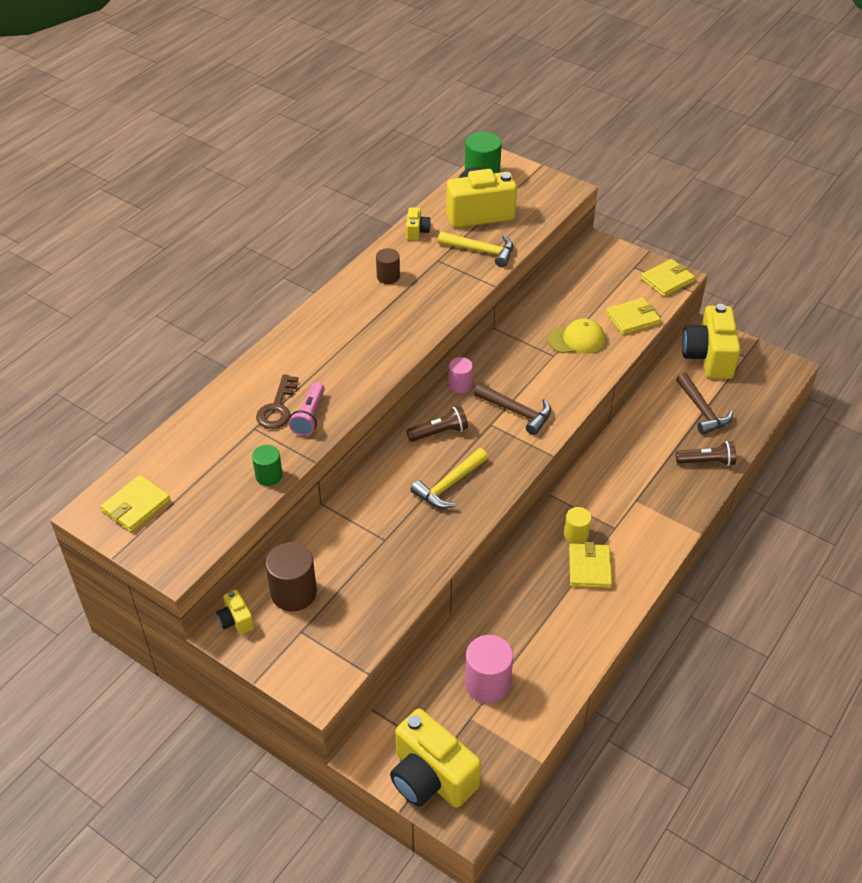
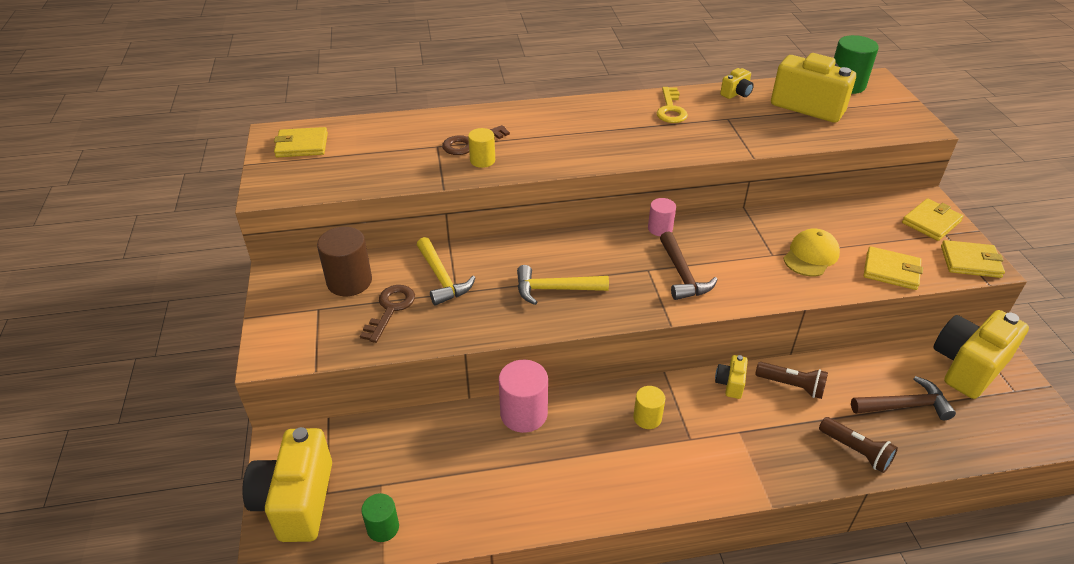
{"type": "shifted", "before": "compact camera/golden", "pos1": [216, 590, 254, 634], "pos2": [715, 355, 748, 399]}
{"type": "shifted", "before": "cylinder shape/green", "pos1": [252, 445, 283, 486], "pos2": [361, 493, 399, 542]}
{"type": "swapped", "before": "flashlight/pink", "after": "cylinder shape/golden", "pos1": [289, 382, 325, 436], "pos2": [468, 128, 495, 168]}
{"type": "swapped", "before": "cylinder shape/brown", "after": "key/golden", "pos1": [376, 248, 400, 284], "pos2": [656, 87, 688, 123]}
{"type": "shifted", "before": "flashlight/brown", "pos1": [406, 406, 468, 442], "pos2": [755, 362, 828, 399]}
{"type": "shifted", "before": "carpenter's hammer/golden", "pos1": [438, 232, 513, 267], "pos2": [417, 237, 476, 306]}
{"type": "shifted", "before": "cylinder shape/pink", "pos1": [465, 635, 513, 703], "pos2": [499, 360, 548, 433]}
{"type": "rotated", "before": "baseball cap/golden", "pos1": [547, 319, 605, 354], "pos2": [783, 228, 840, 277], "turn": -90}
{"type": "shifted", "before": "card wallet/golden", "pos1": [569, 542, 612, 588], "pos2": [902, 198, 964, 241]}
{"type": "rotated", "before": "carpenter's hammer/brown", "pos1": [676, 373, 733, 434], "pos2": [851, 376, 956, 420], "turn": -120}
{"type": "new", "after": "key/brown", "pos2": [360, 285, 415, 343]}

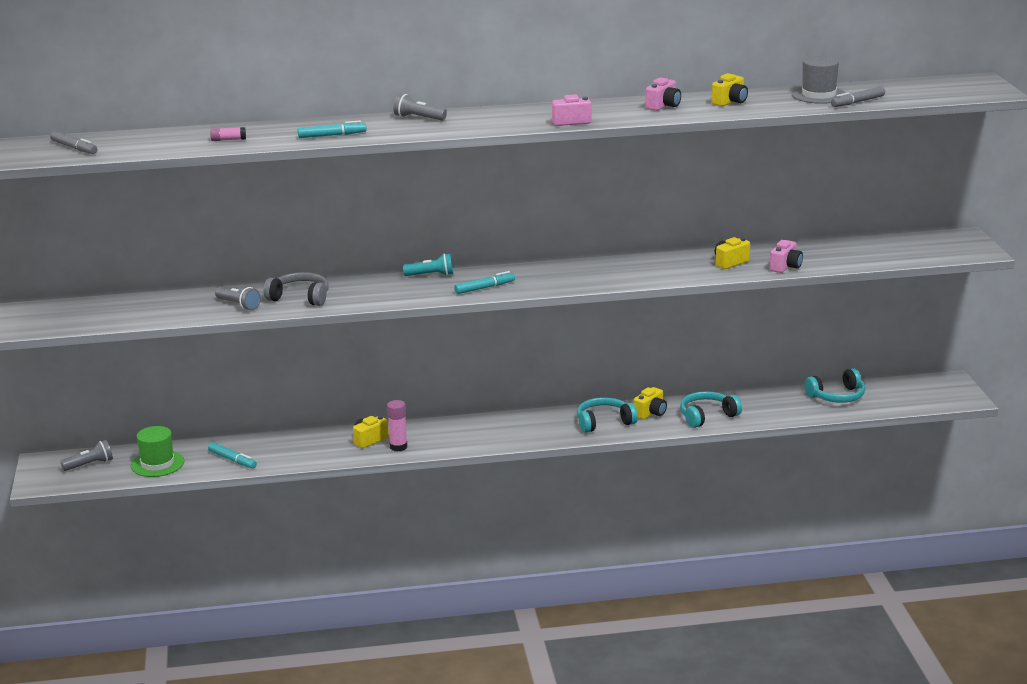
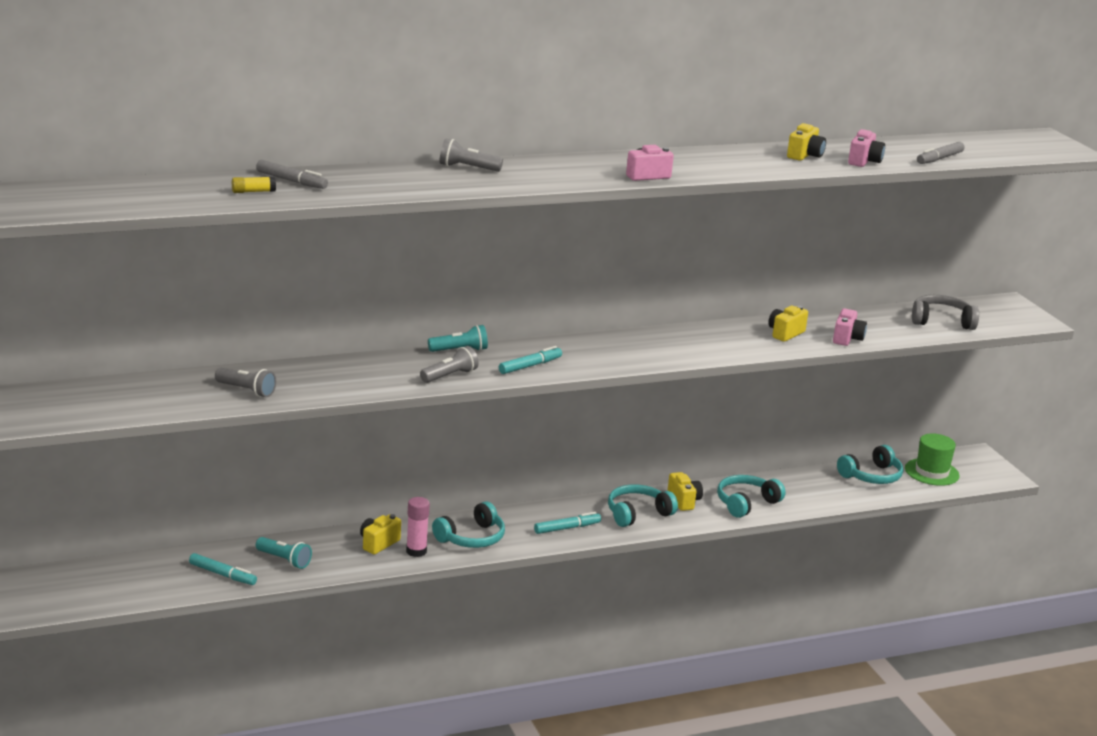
{"type": "shifted", "before": "marker pen/gray", "pos1": [50, 131, 97, 154], "pos2": [256, 160, 328, 189]}
{"type": "shifted", "before": "flashlight/gray", "pos1": [60, 440, 113, 471], "pos2": [420, 346, 479, 383]}
{"type": "shifted", "before": "top hat/green", "pos1": [131, 426, 184, 477], "pos2": [905, 433, 960, 486]}
{"type": "repainted", "before": "glue stick/pink", "after": "glue stick/golden", "pos1": [210, 127, 246, 141], "pos2": [232, 176, 276, 193]}
{"type": "shifted", "before": "headset/gray", "pos1": [264, 272, 329, 306], "pos2": [912, 295, 979, 330]}
{"type": "shifted", "before": "marker pen/teal", "pos1": [297, 120, 366, 138], "pos2": [534, 512, 601, 534]}
{"type": "rotated", "before": "compact camera/golden", "pos1": [634, 387, 667, 420], "pos2": [667, 472, 703, 511], "turn": -45}
{"type": "shifted", "before": "compact camera/pink", "pos1": [646, 77, 681, 111], "pos2": [848, 129, 885, 167]}
{"type": "gone", "before": "top hat/gray", "pos1": [792, 56, 846, 104]}
{"type": "new", "after": "flashlight/teal", "pos2": [256, 537, 312, 569]}
{"type": "new", "after": "headset/teal", "pos2": [432, 501, 505, 548]}

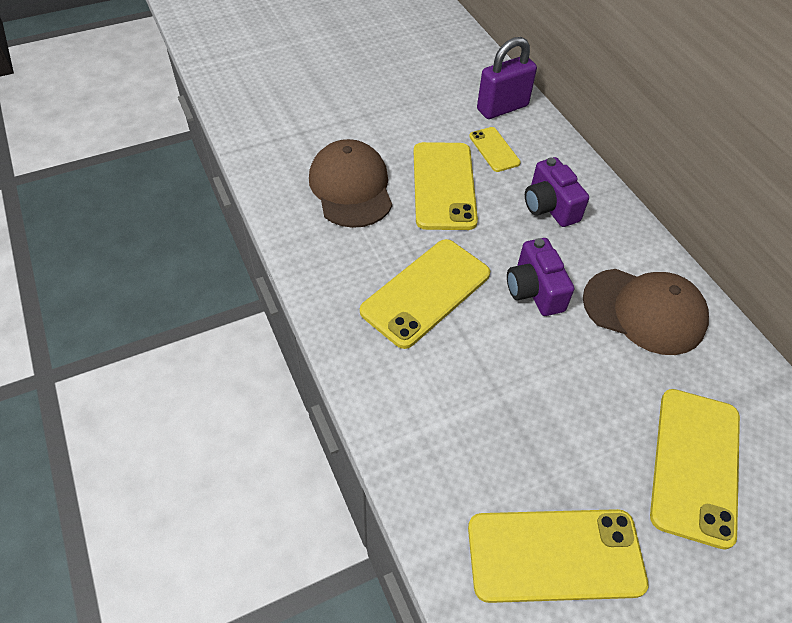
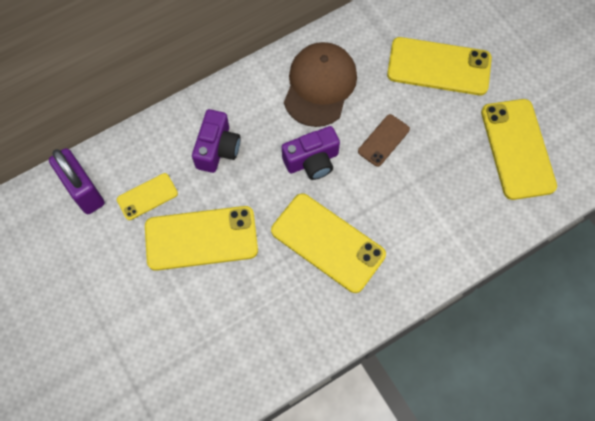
{"type": "gone", "before": "baseball cap/brown", "pos1": [309, 139, 392, 228]}
{"type": "rotated", "before": "compact camera/purple", "pos1": [525, 157, 589, 227], "pos2": [192, 109, 241, 173], "turn": -45}
{"type": "new", "after": "smartphone/brown", "pos2": [358, 114, 410, 167]}

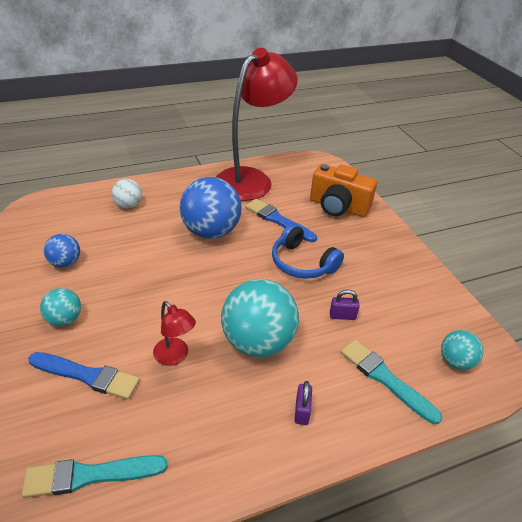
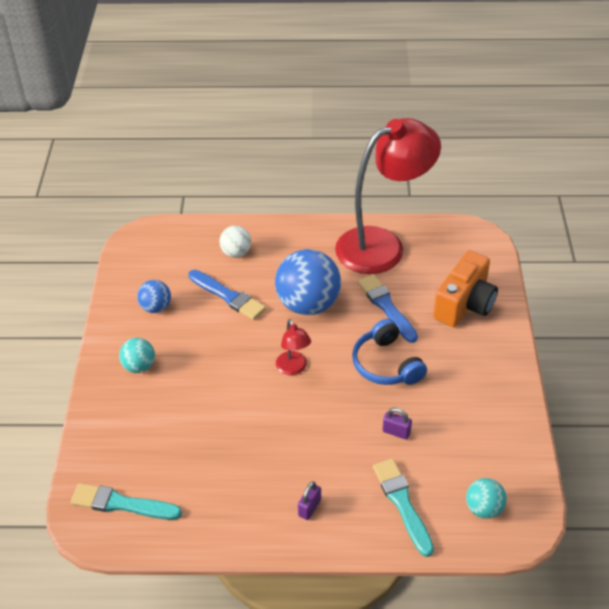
{"type": "shifted", "before": "paintbrush/royal blue", "pos1": [28, 352, 140, 400], "pos2": [188, 270, 266, 320]}
{"type": "shifted", "before": "desk lamp/crimson", "pos1": [153, 301, 196, 366], "pos2": [276, 319, 311, 375]}
{"type": "gone", "before": "sphere/teal", "pos1": [221, 279, 299, 357]}
{"type": "rotated", "before": "compact camera/orange", "pos1": [310, 164, 377, 217], "pos2": [433, 250, 498, 327], "turn": -105}

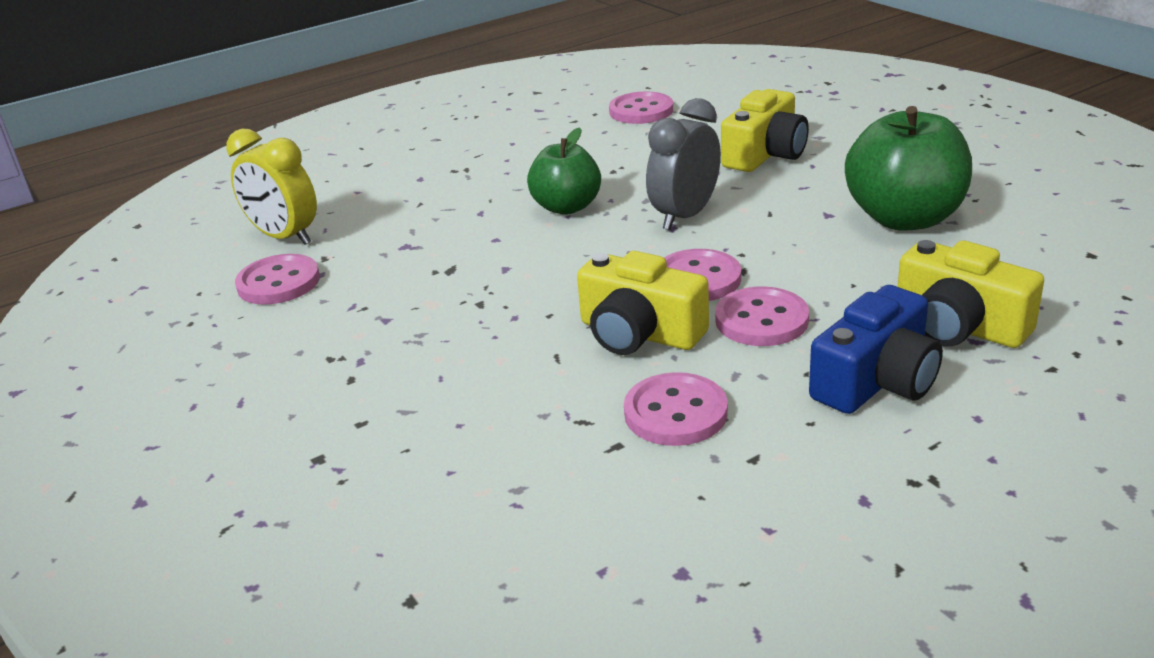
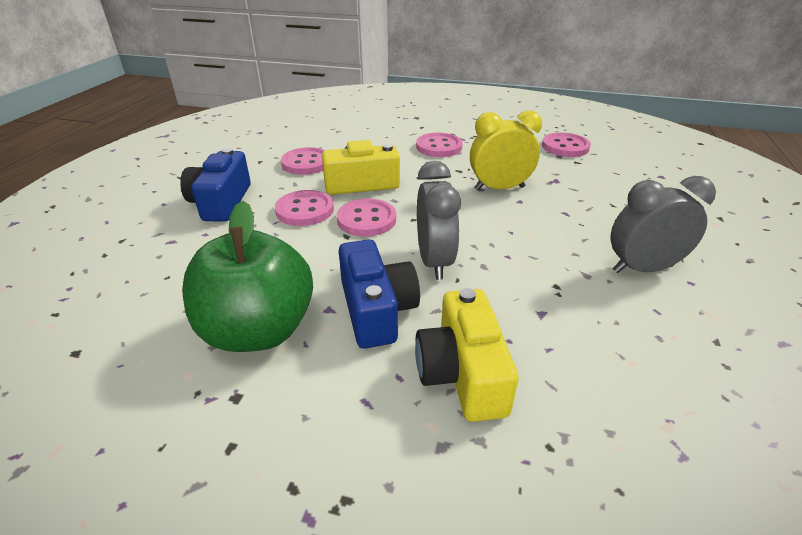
{"type": "shifted", "before": "clock/golden", "pos1": [226, 129, 317, 245], "pos2": [470, 110, 542, 190]}
{"type": "gone", "before": "apple/green", "pos1": [527, 127, 601, 215]}
{"type": "shifted", "before": "button/pink", "pos1": [609, 91, 673, 124], "pos2": [416, 133, 463, 157]}
{"type": "gone", "before": "compact camera/golden", "pos1": [897, 240, 1044, 348]}
{"type": "new", "after": "compact camera/royal blue", "pos2": [339, 240, 420, 349]}
{"type": "new", "after": "clock/gray", "pos2": [611, 176, 716, 273]}

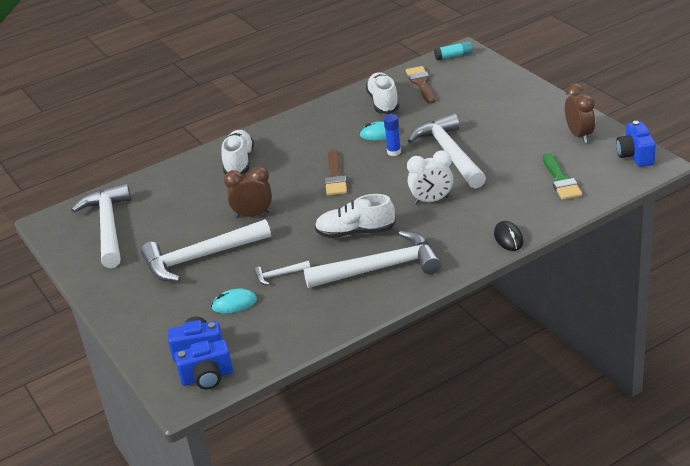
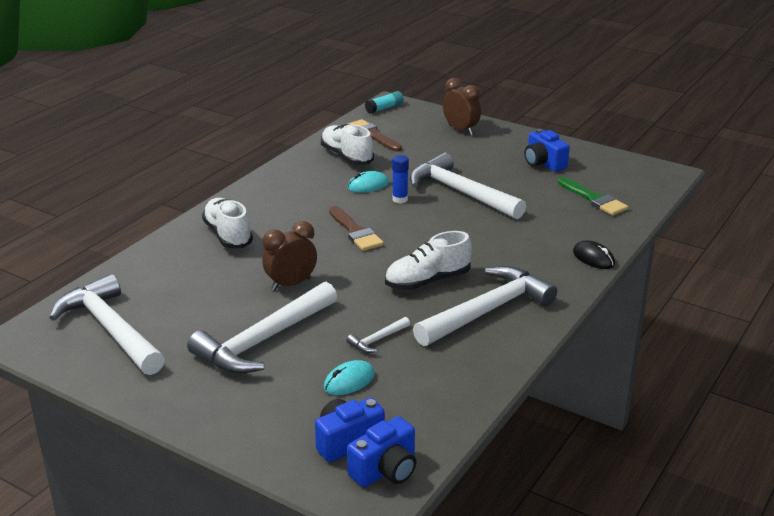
{"type": "gone", "before": "clock/snow-white", "pos1": [407, 150, 453, 204]}
{"type": "shifted", "before": "clock/brown", "pos1": [565, 83, 595, 143], "pos2": [443, 78, 481, 135]}
{"type": "shifted", "before": "compact camera/royal blue", "pos1": [616, 121, 656, 167], "pos2": [524, 129, 570, 172]}

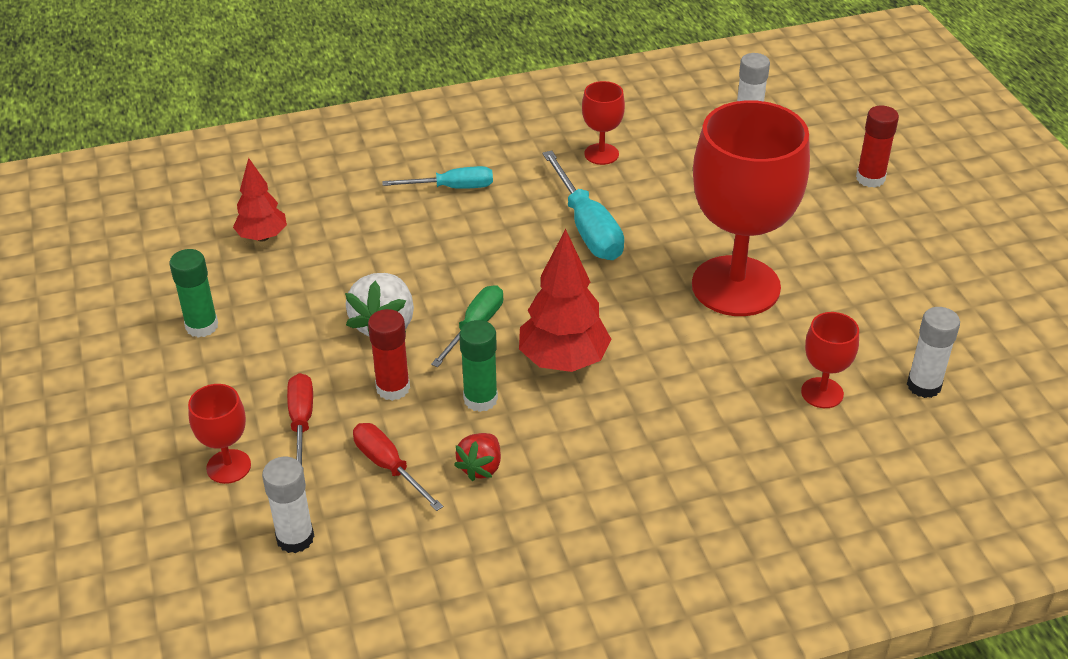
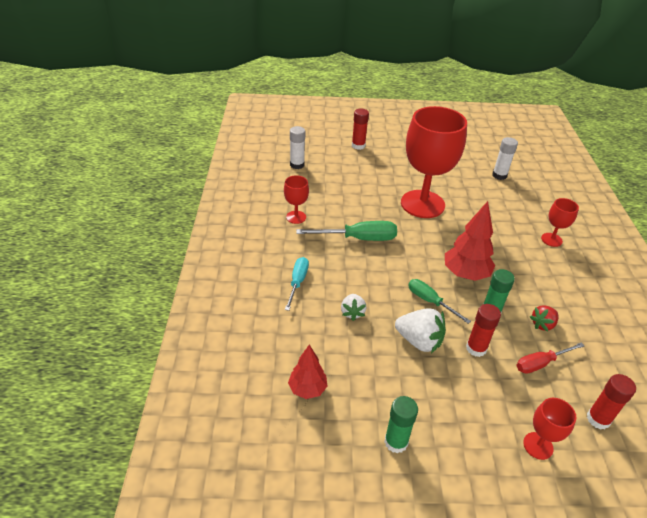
{"type": "repainted", "before": "glue stick/snow-white", "after": "glue stick/crimson", "pos1": [262, 457, 314, 553], "pos2": [587, 374, 636, 430]}
{"type": "gone", "before": "flat screwdriver/crimson", "pos1": [287, 373, 313, 469]}
{"type": "rotated", "before": "strawberry/crimson", "pos1": [454, 433, 501, 481], "pos2": [530, 305, 559, 332], "turn": 105}
{"type": "repainted", "before": "flat screwdriver/teal", "after": "flat screwdriver/green", "pos1": [543, 150, 624, 260], "pos2": [296, 221, 397, 241]}
{"type": "shifted", "before": "chalice/crimson", "pos1": [801, 312, 859, 408], "pos2": [541, 198, 579, 247]}
{"type": "new", "after": "strawberry/snow-white", "pos2": [341, 294, 366, 321]}

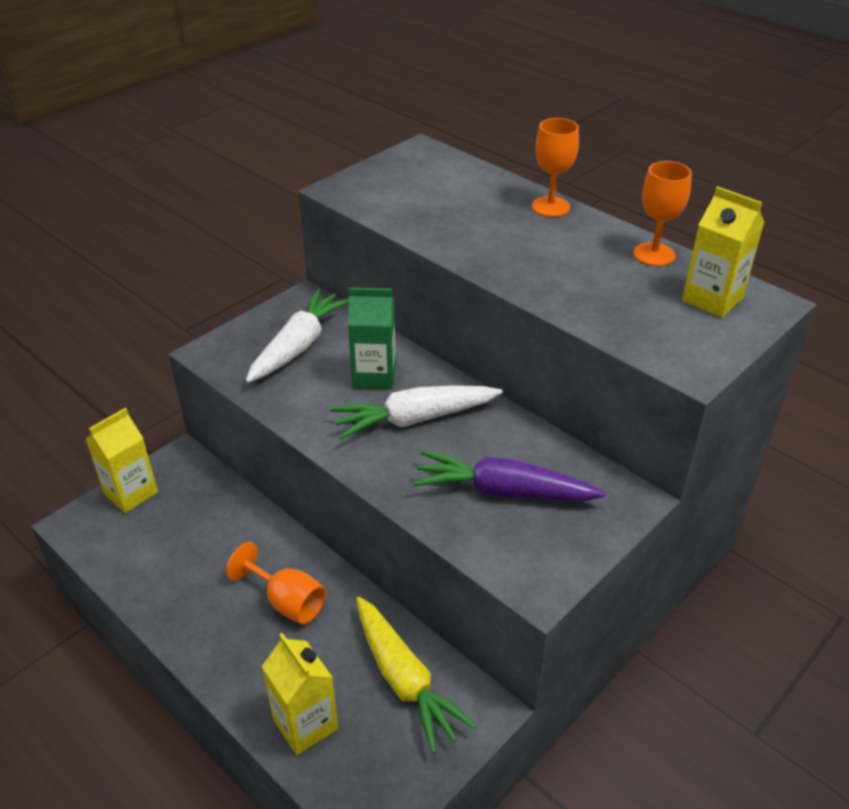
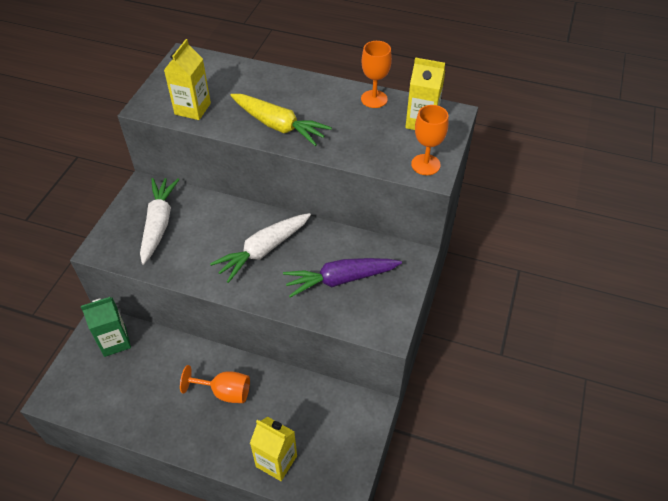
{"type": "shifted", "before": "carton/golden", "pos1": [85, 408, 158, 513], "pos2": [164, 39, 211, 120]}
{"type": "shifted", "before": "carton/green", "pos1": [348, 288, 396, 390], "pos2": [81, 297, 131, 357]}
{"type": "shifted", "before": "toy carrot/golden", "pos1": [356, 597, 477, 754], "pos2": [230, 94, 332, 146]}
{"type": "shifted", "before": "chalice/orange", "pos1": [532, 118, 579, 217], "pos2": [411, 105, 448, 175]}

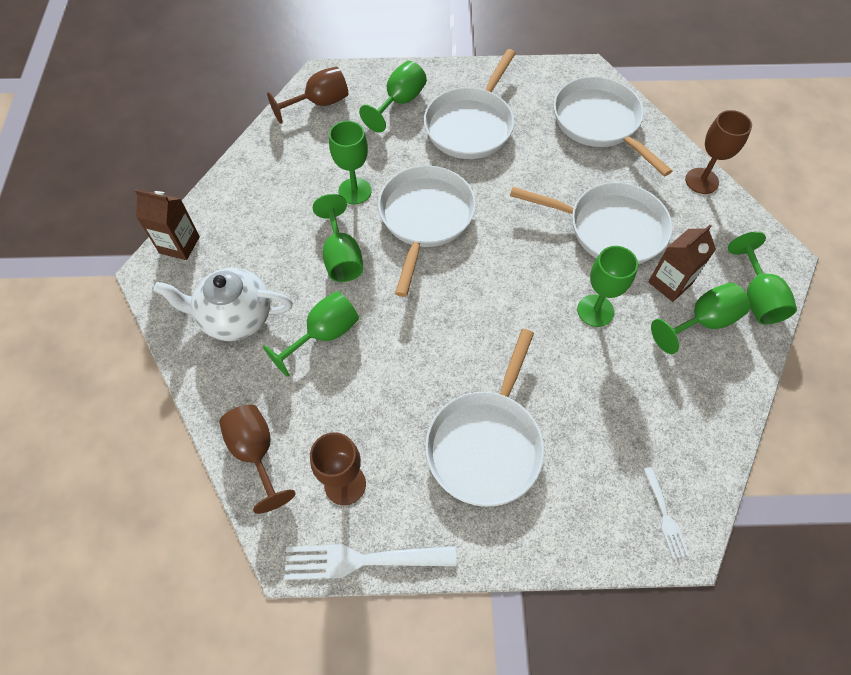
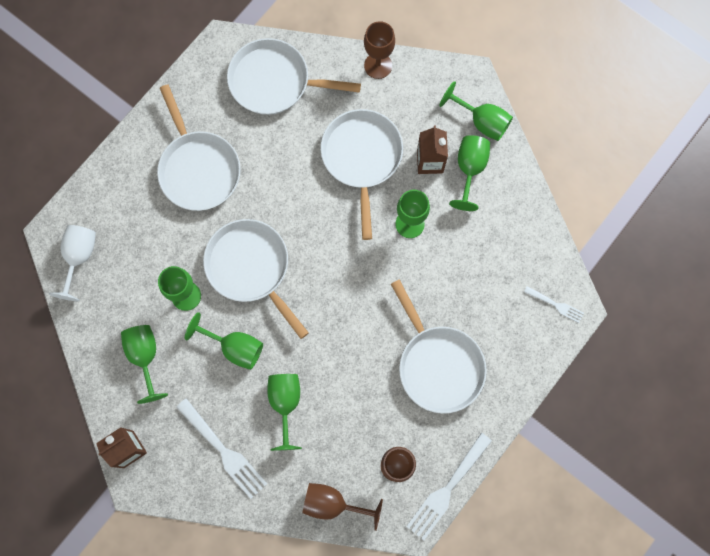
{"type": "swapped", "before": "teapot/snow-white", "after": "dinner fork/snow-white", "pos1": [153, 268, 293, 341], "pos2": [176, 398, 267, 499]}
{"type": "repainted", "before": "chalice/brown", "after": "chalice/snow-white", "pos1": [267, 67, 348, 124], "pos2": [49, 225, 96, 301]}
{"type": "shifted", "before": "chalice/green", "pos1": [359, 61, 427, 133], "pos2": [121, 325, 168, 404]}
{"type": "rotated", "before": "pan/snow-white", "pos1": [510, 183, 673, 264], "pos2": [321, 109, 403, 240], "turn": -60}

